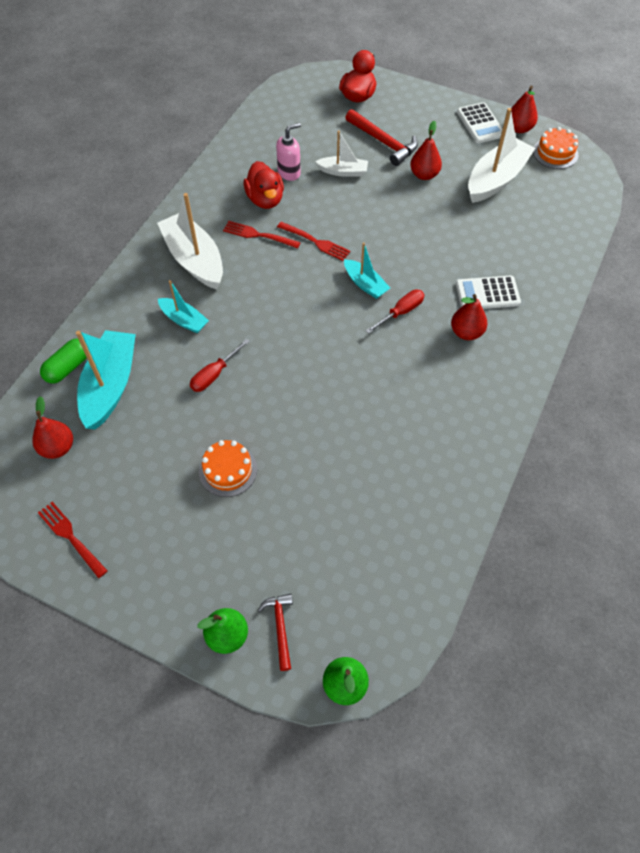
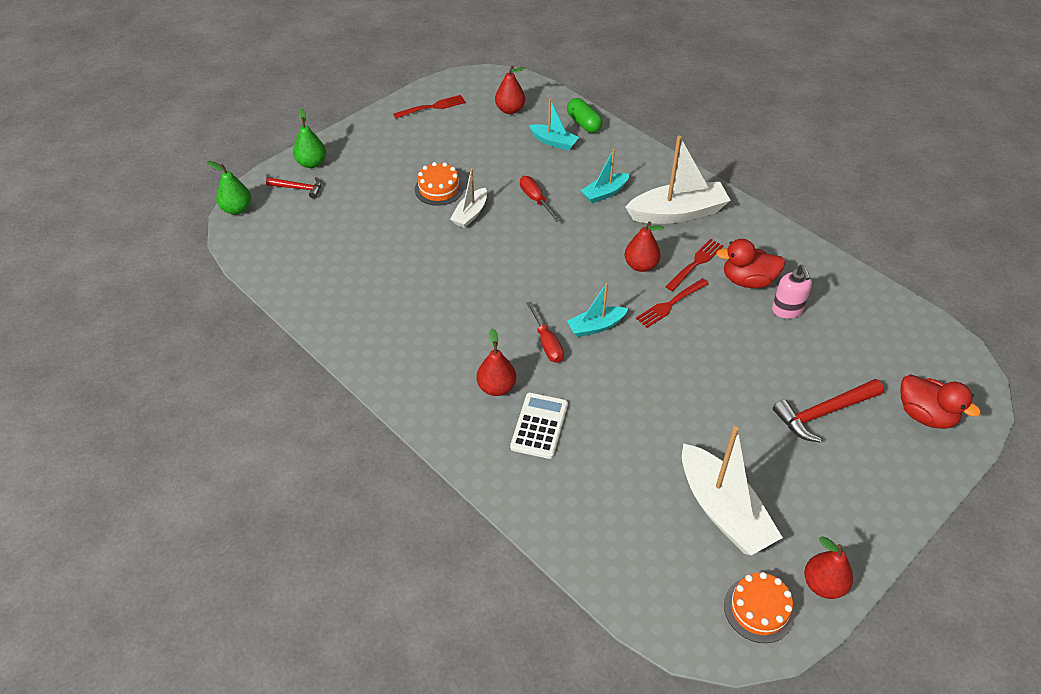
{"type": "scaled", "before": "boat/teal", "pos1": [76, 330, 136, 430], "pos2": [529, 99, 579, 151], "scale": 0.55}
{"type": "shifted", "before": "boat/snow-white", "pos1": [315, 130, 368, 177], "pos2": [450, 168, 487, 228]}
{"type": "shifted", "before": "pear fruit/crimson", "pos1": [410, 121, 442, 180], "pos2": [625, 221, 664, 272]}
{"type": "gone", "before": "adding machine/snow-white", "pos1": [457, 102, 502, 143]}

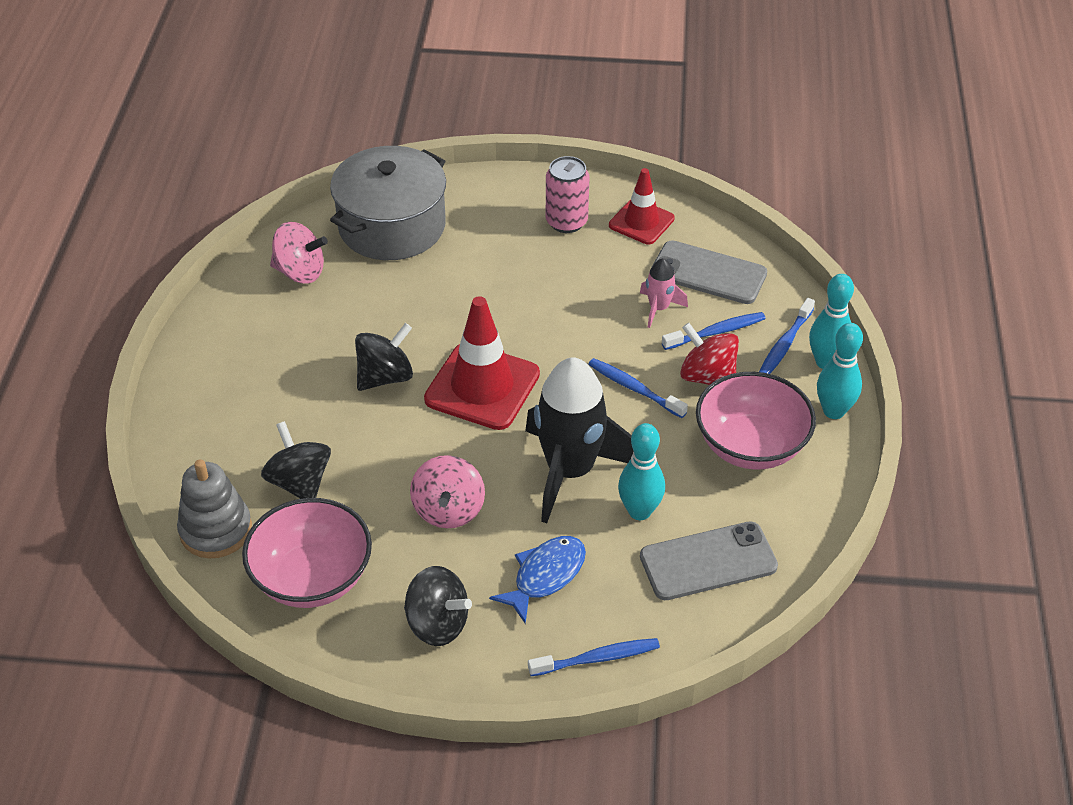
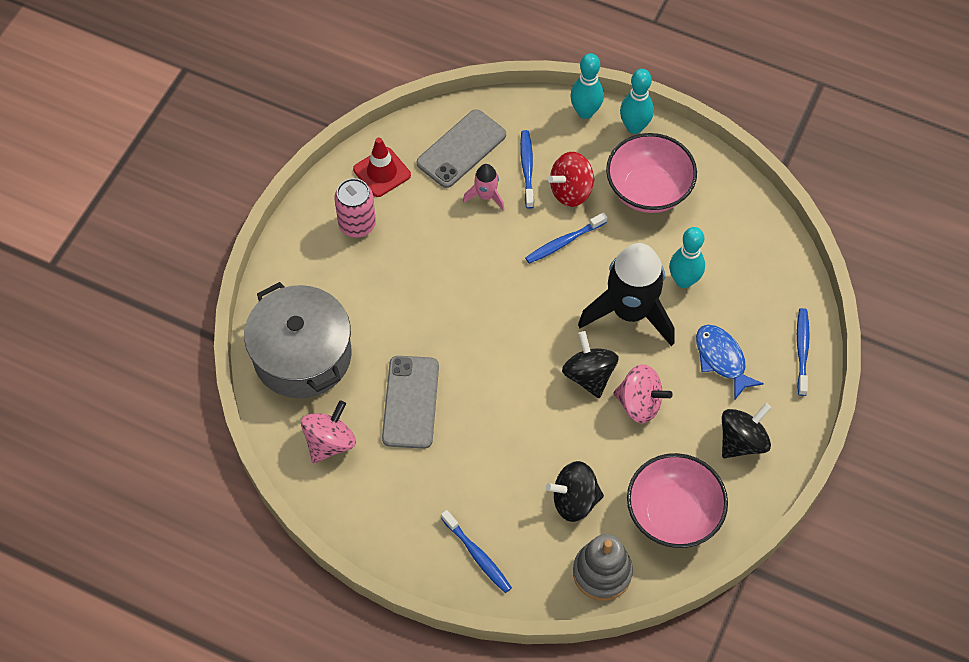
{"type": "shifted", "before": "spinning top/jet-black", "pos1": [355, 323, 413, 391], "pos2": [562, 331, 619, 398]}
{"type": "gone", "before": "road cone/crimson", "pos1": [424, 296, 540, 430]}
{"type": "shifted", "before": "smartphone/gray", "pos1": [640, 521, 778, 600], "pos2": [382, 356, 439, 449]}
{"type": "shifted", "before": "tooth brush/royal blue", "pos1": [759, 298, 815, 374], "pos2": [441, 510, 512, 593]}

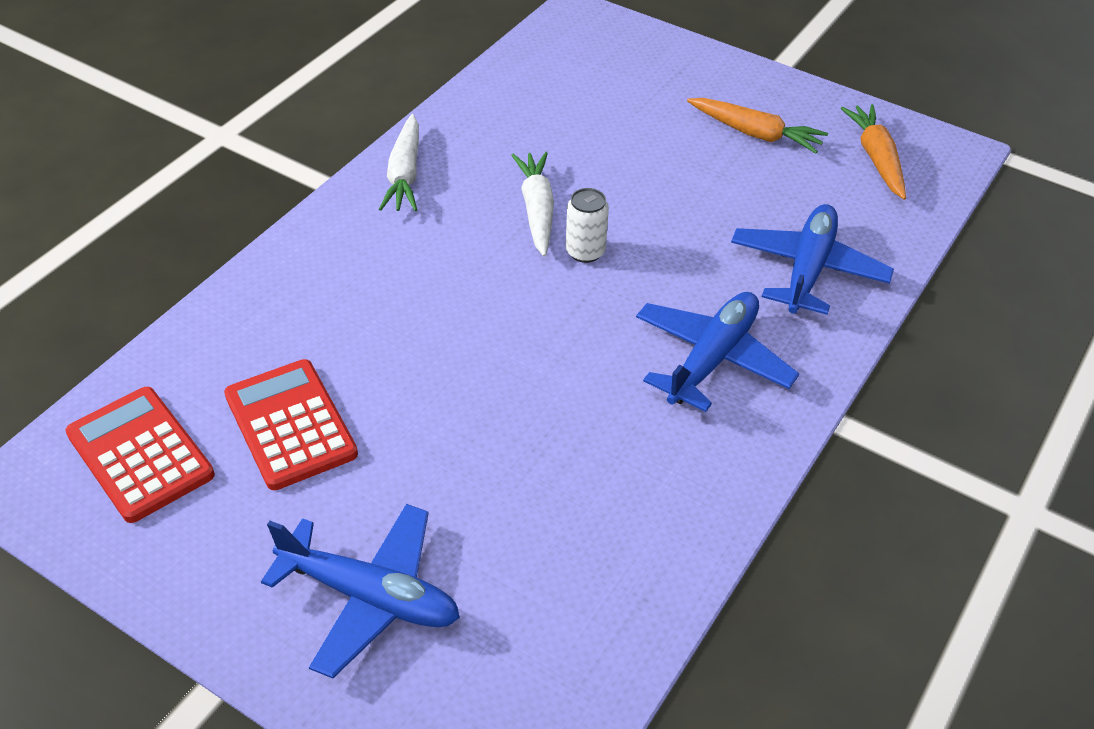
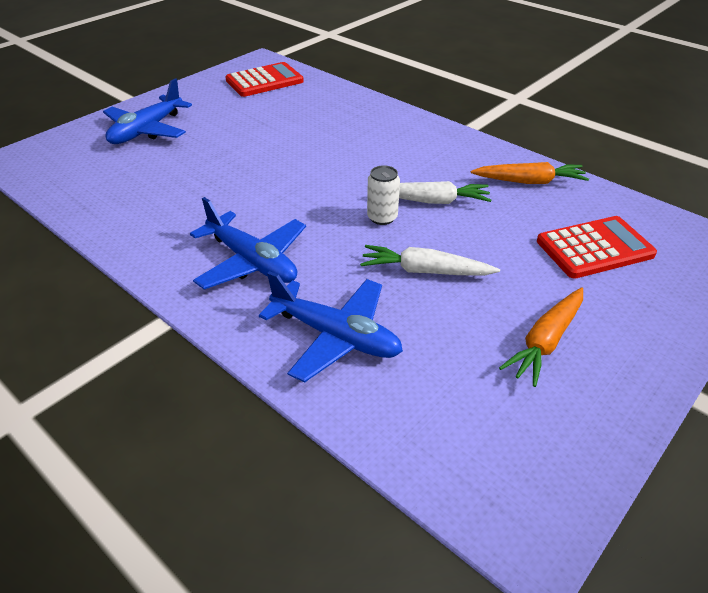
{"type": "shifted", "before": "adding machine/crimson", "pos1": [224, 359, 358, 490], "pos2": [537, 216, 657, 279]}
{"type": "shifted", "before": "toy carrot/snow-white", "pos1": [379, 114, 419, 211], "pos2": [360, 245, 500, 276]}
{"type": "shifted", "before": "toy carrot/orange", "pos1": [840, 104, 906, 200], "pos2": [471, 162, 589, 184]}

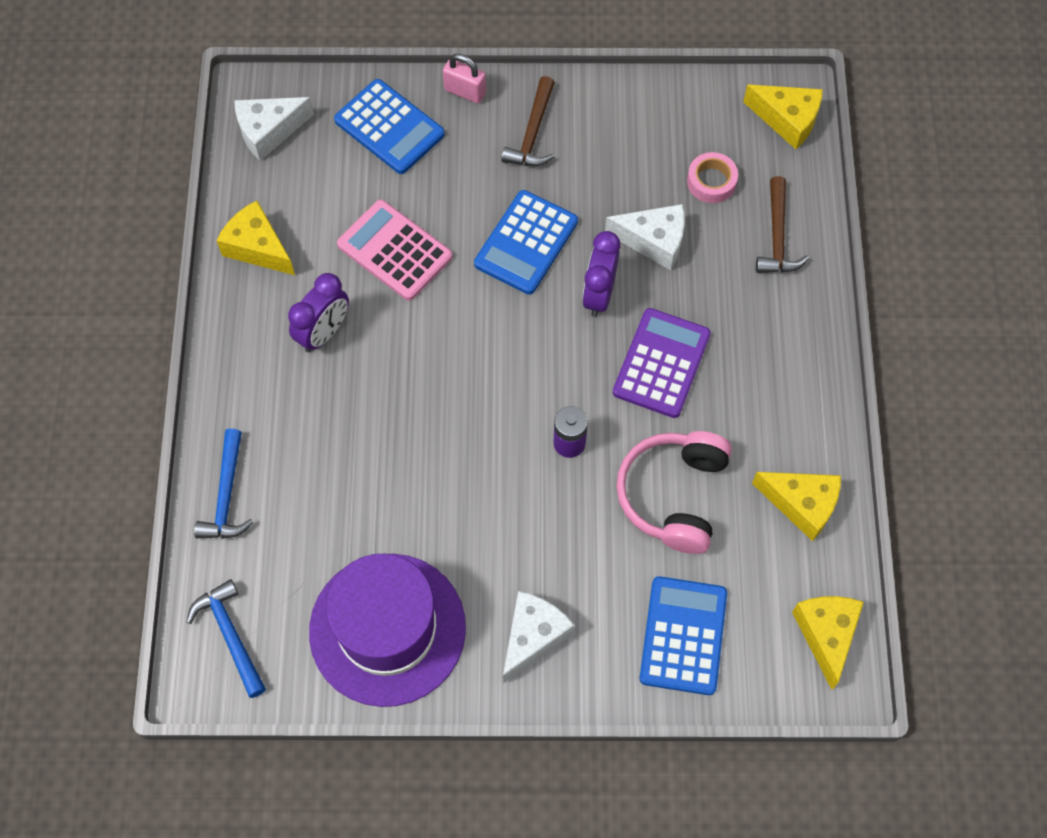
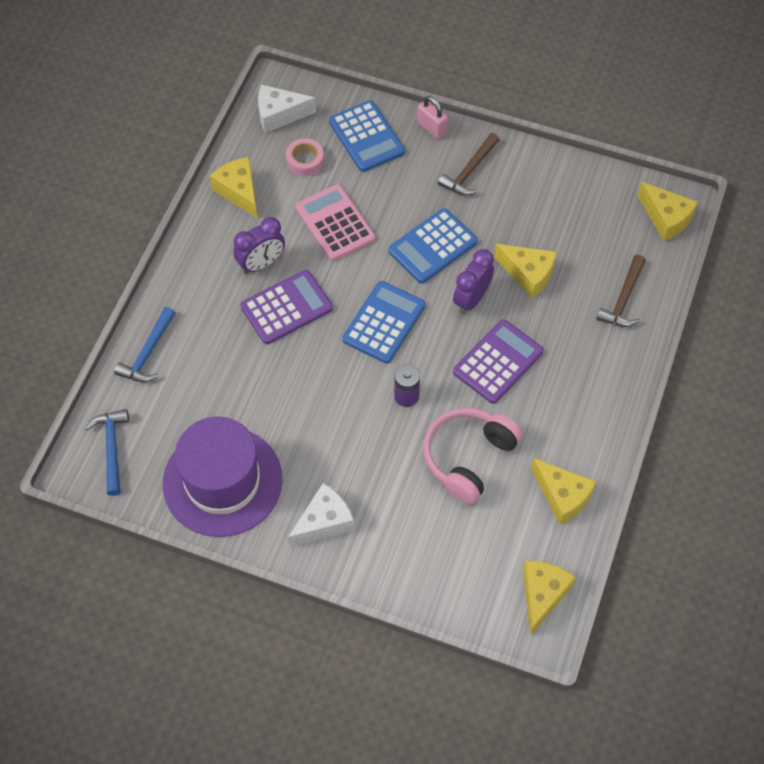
{"type": "repainted", "before": "piece of cheese/snow-white", "after": "piece of cheese/golden", "pos1": [605, 204, 685, 270], "pos2": [494, 244, 557, 298]}
{"type": "shifted", "before": "adding machine/royal blue", "pos1": [640, 576, 727, 695], "pos2": [342, 281, 425, 364]}
{"type": "shifted", "before": "tape/pink", "pos1": [687, 152, 738, 203], "pos2": [286, 138, 324, 176]}
{"type": "new", "after": "adding machine/purple", "pos2": [240, 270, 333, 344]}

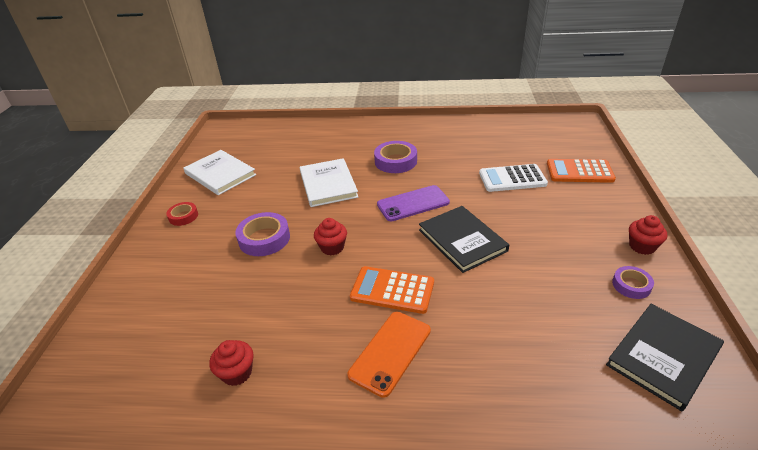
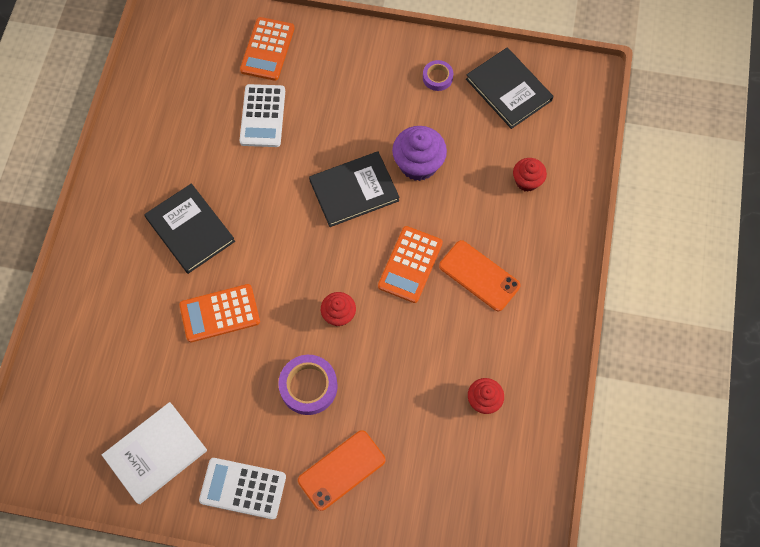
{"type": "swapped", "before": "tape/crimson", "after": "adding machine/snow-white", "pos1": [166, 202, 198, 226], "pos2": [199, 458, 286, 519]}
{"type": "swapped", "before": "book/snow-white", "after": "adding machine/orange", "pos1": [300, 158, 358, 207], "pos2": [179, 284, 260, 342]}
{"type": "swapped", "before": "tape/purple", "after": "book/jet-black", "pos1": [374, 141, 417, 173], "pos2": [144, 183, 235, 274]}
{"type": "gone", "before": "smartphone/purple", "pos1": [377, 185, 450, 221]}
{"type": "shifted", "before": "muffin/crimson", "pos1": [629, 215, 667, 255], "pos2": [513, 158, 547, 192]}
{"type": "new", "after": "smartphone/orange", "pos2": [298, 430, 386, 511]}
{"type": "new", "after": "muffin/purple", "pos2": [392, 126, 447, 181]}

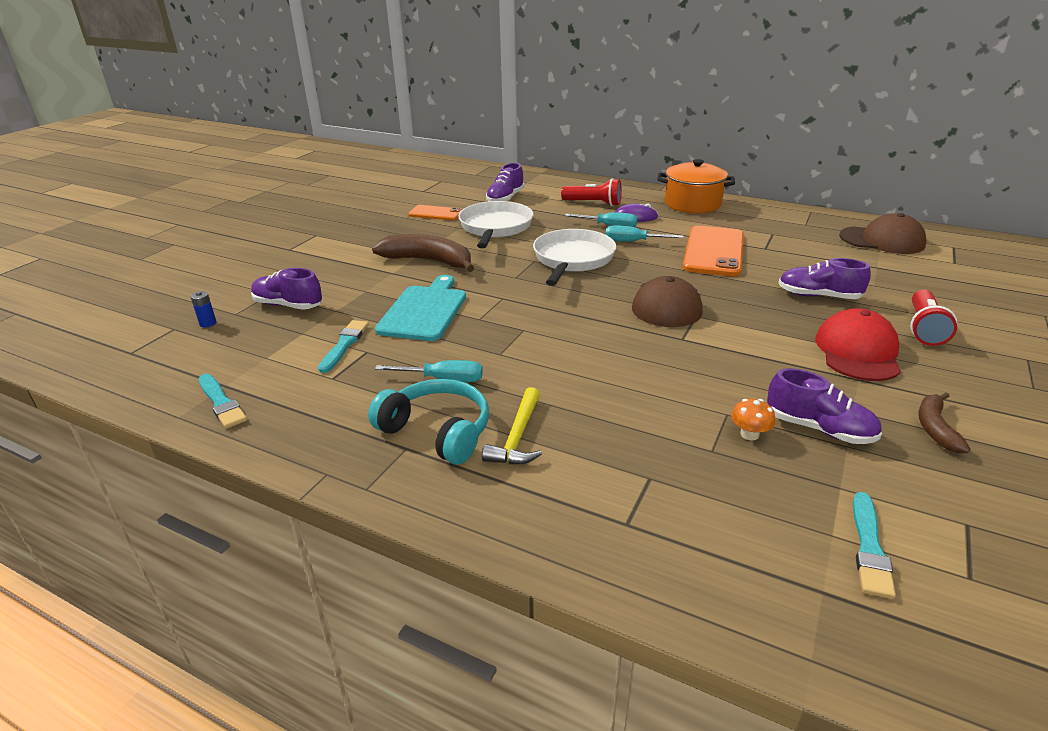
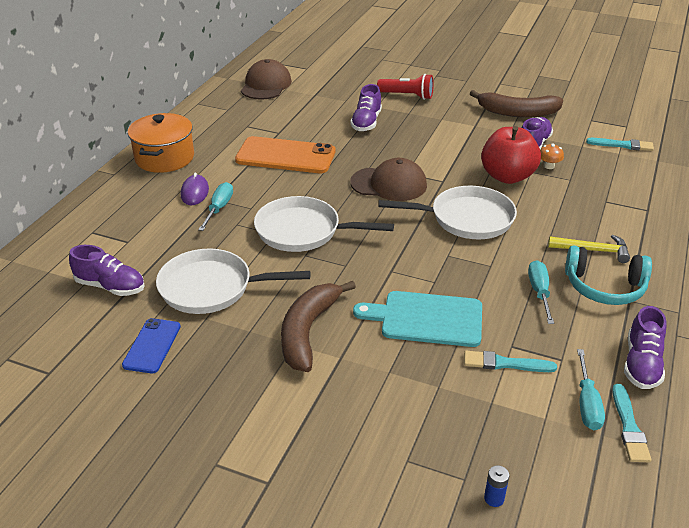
{"type": "rotated", "before": "paintbrush/teal", "pos1": [199, 374, 247, 429], "pos2": [612, 384, 651, 462], "turn": 135}
{"type": "shifted", "before": "shoe/purple", "pos1": [251, 268, 322, 310], "pos2": [624, 306, 667, 389]}
{"type": "rotated", "before": "headset/teal", "pos1": [368, 379, 489, 464], "pos2": [565, 246, 652, 305], "turn": -105}
{"type": "repainted", "before": "smartphone/orange", "after": "smartphone/royal blue", "pos1": [408, 205, 463, 220], "pos2": [122, 318, 181, 374]}
{"type": "gone", "before": "flashlight/crimson", "pos1": [561, 178, 622, 206]}
{"type": "shifted", "before": "flat screwdriver/teal", "pos1": [606, 226, 684, 242], "pos2": [577, 349, 605, 430]}
{"type": "gone", "before": "baseball cap/crimson", "pos1": [815, 308, 901, 381]}
{"type": "scaled", "before": "banana/brown", "pos1": [918, 392, 971, 453], "pos2": [469, 90, 563, 117], "scale": 1.8}
{"type": "new", "after": "pan/snow-white", "pos2": [378, 186, 517, 239]}
{"type": "new", "after": "apple/crimson", "pos2": [481, 126, 541, 184]}

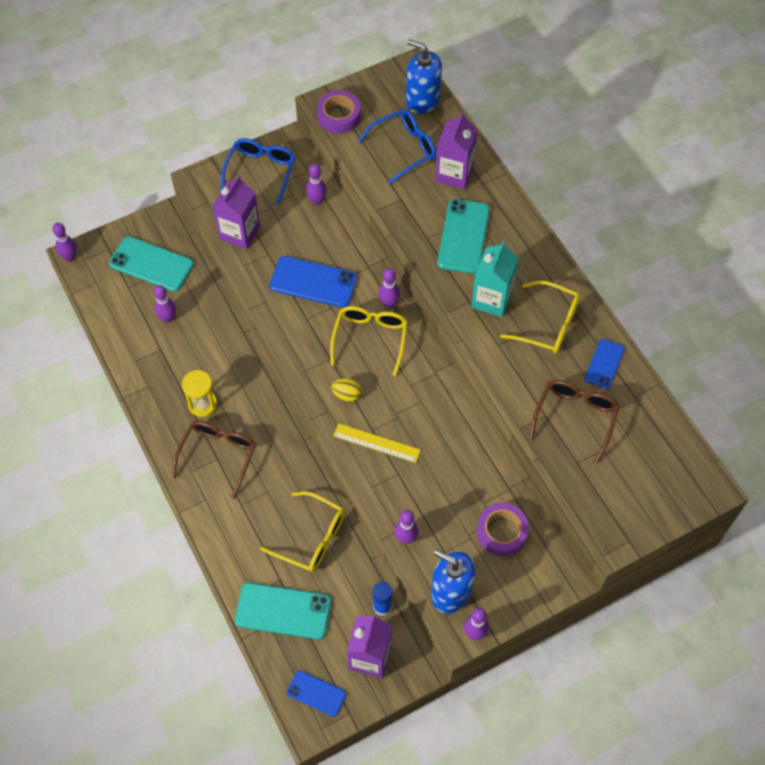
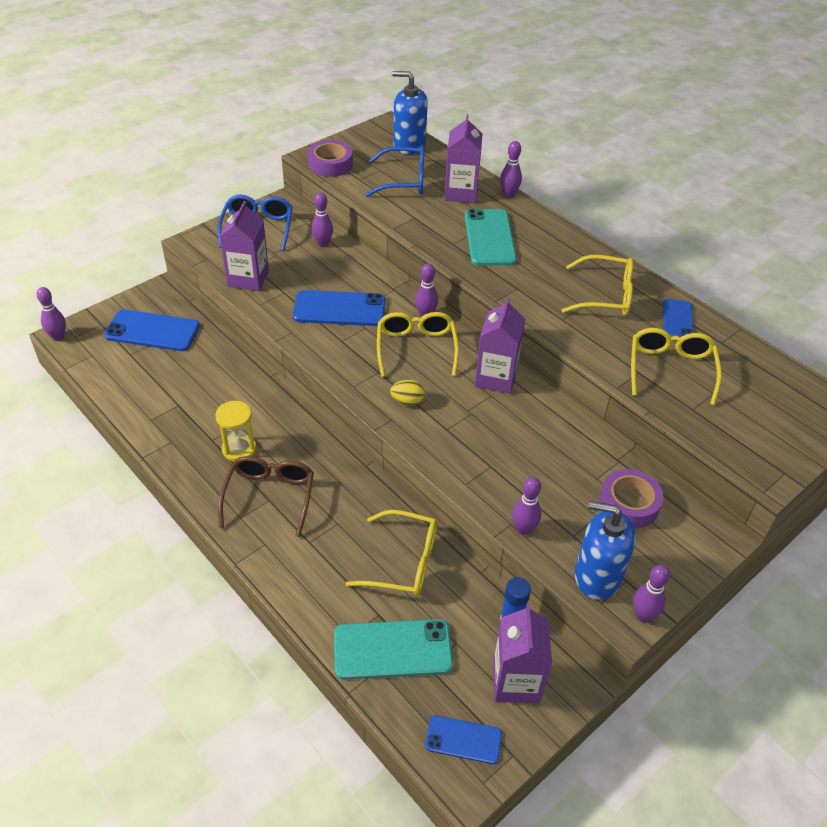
{"type": "repainted", "before": "smartphone/teal", "after": "smartphone/royal blue", "pos1": [109, 236, 194, 292], "pos2": [104, 309, 200, 351]}
{"type": "shifted", "before": "tenpin/purple", "pos1": [154, 285, 176, 323], "pos2": [500, 141, 522, 198]}
{"type": "gone", "before": "measuring stick/golden", "pos1": [333, 423, 421, 463]}
{"type": "rotated", "before": "glasses/royal blue", "pos1": [358, 109, 436, 185], "pos2": [365, 146, 424, 197], "turn": 45}
{"type": "gone", "before": "carton/teal", "pos1": [471, 241, 518, 317]}
{"type": "repainted", "before": "glasses/brown", "after": "glasses/golden", "pos1": [529, 380, 619, 463], "pos2": [631, 328, 722, 405]}
{"type": "new", "after": "carton/purple", "pos2": [475, 298, 525, 394]}

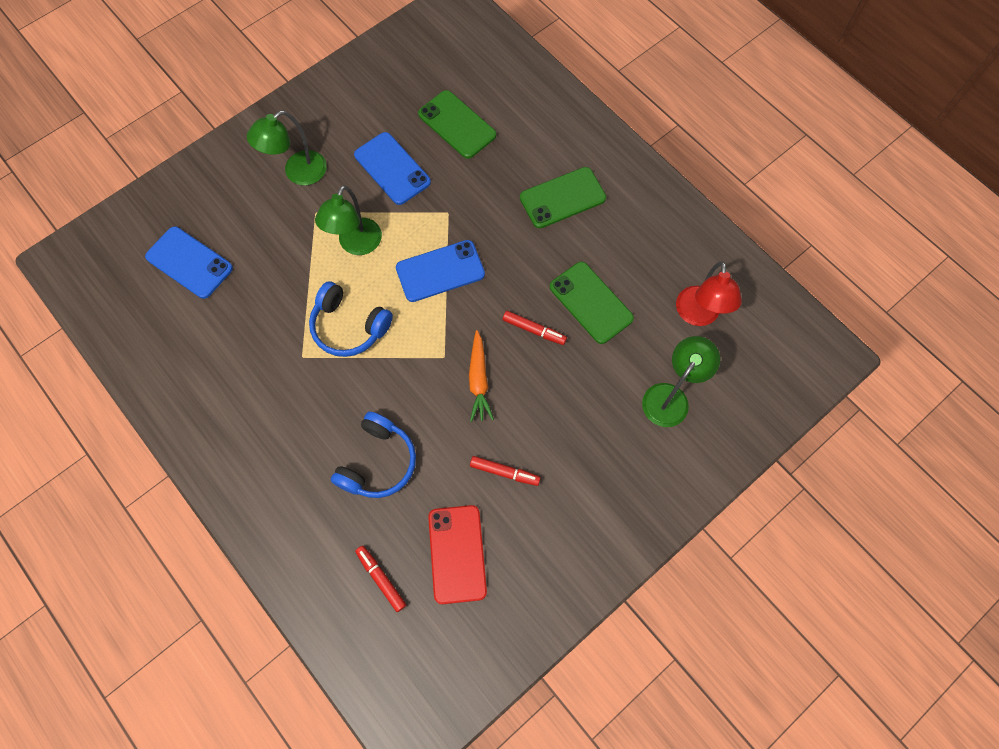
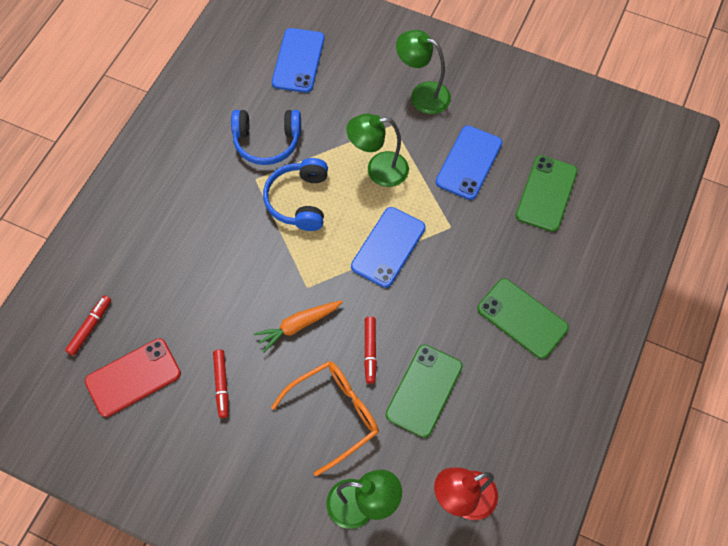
{"type": "shifted", "before": "headset/royal blue", "pos1": [331, 412, 416, 498], "pos2": [231, 110, 301, 165]}
{"type": "rotated", "before": "smartphone/royal blue", "pos1": [396, 240, 485, 302], "pos2": [351, 207, 426, 288], "turn": 75}
{"type": "new", "after": "glasses/orange", "pos2": [271, 361, 379, 476]}

